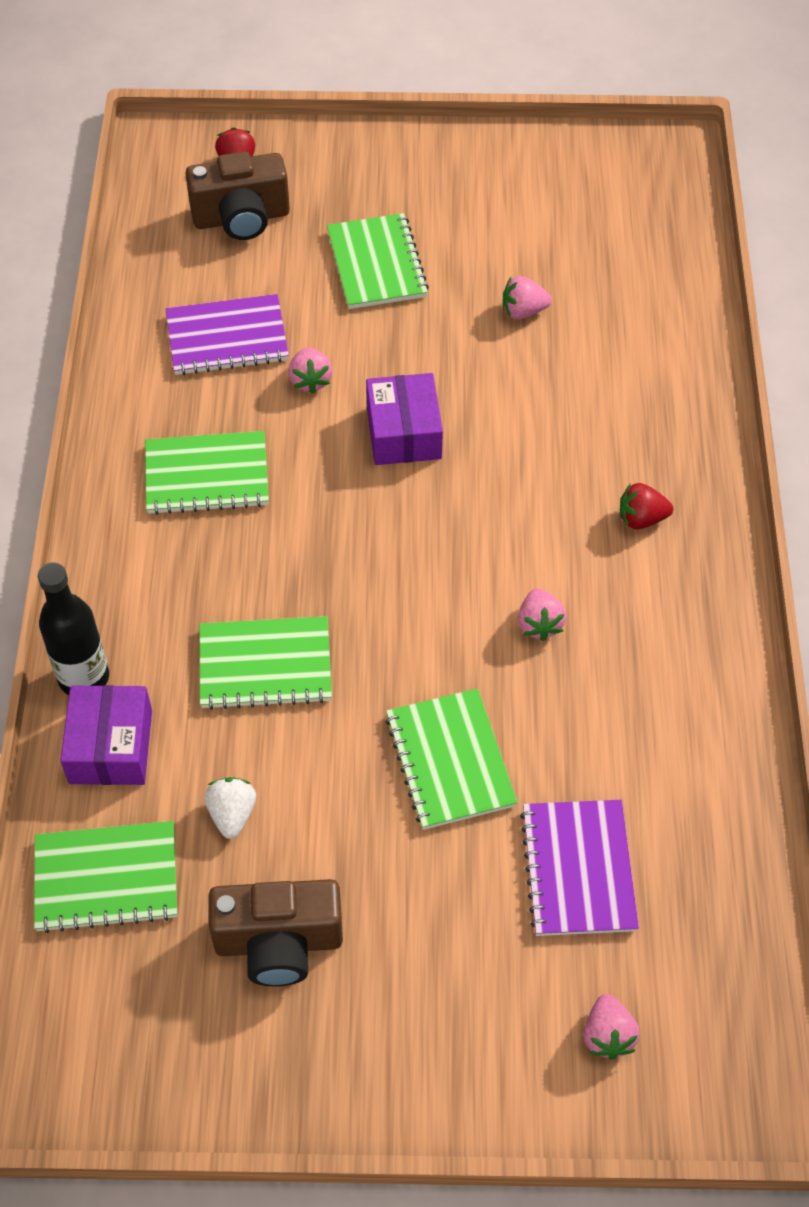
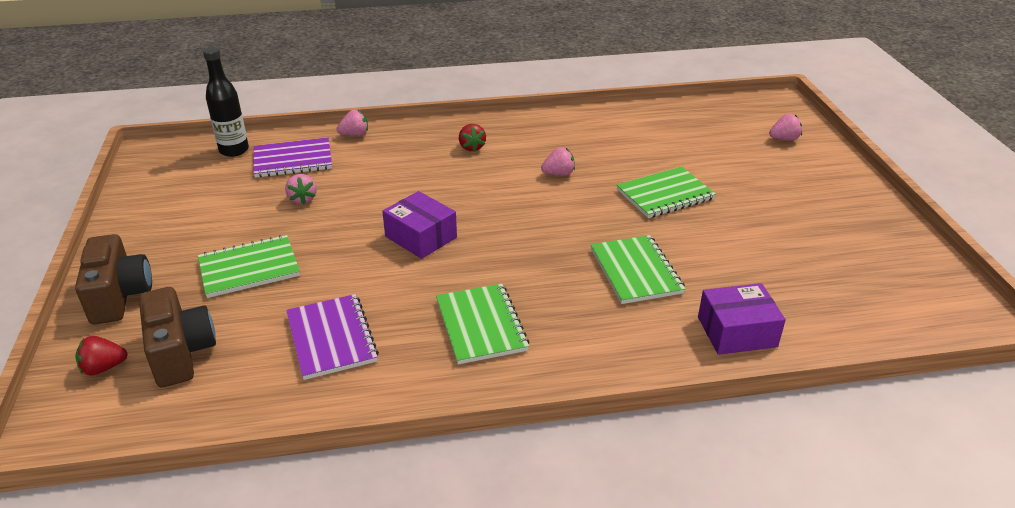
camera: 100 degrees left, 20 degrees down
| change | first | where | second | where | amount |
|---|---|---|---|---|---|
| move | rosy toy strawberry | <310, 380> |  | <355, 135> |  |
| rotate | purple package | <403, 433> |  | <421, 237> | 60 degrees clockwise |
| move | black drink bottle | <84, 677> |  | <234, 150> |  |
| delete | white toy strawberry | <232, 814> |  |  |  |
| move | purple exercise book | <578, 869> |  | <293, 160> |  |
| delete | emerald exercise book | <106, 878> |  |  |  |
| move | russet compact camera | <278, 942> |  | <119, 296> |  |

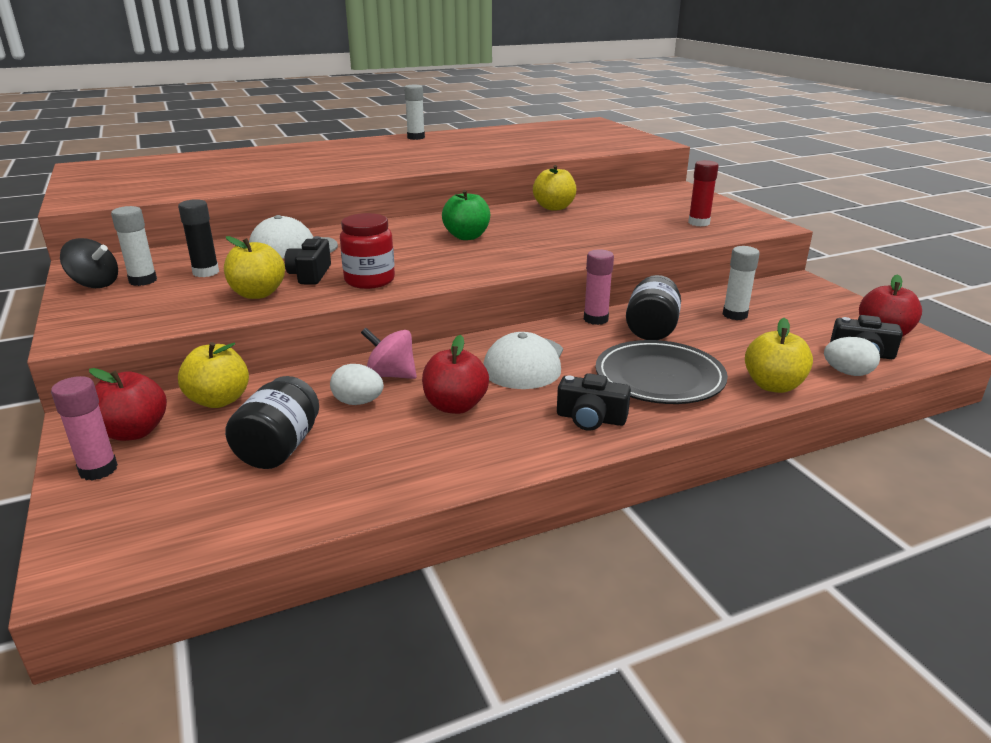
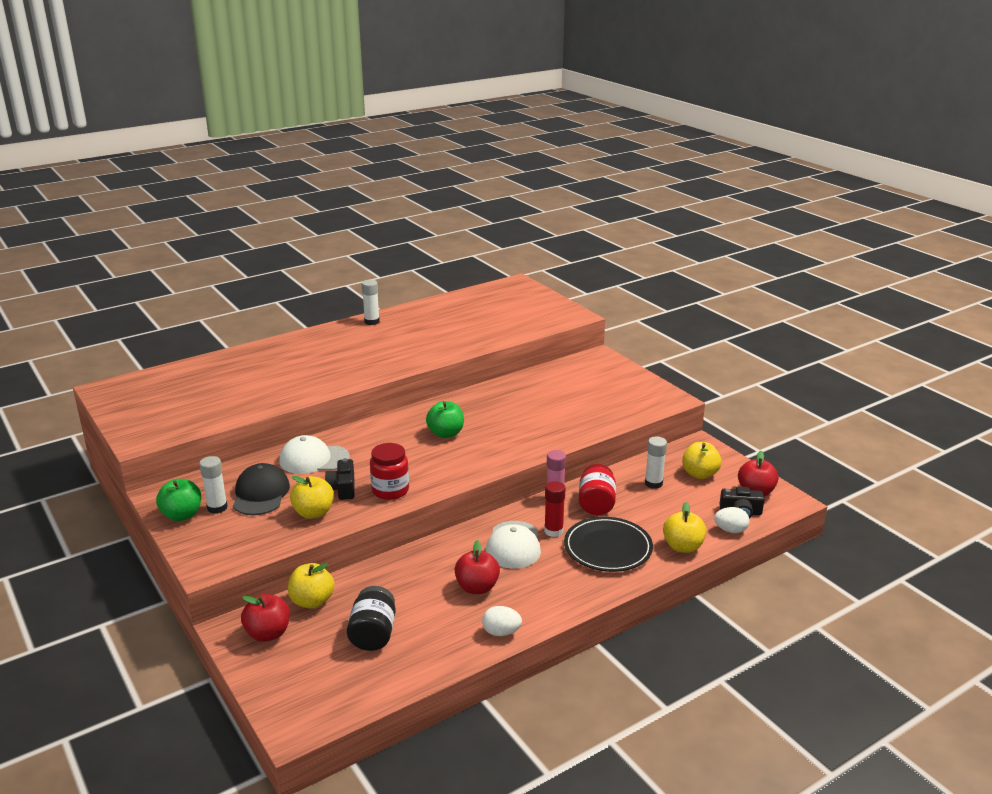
camera: 10 degrees left, 0 degrees up
| change | first | where | second | where | amount |
|---|---|---|---|---|---|
| move | scarlet glue stick | <698, 223> |  | <553, 531> |  |
| move | bright yellow apple | <554, 207> |  | <700, 474> |  |
| replace | black glue stick | <206, 272> | black baseball cap | <261, 494> |  |
| replace | black whirligig | <95, 284> | emerald apple | <182, 515> |  |
| recolor | black preserve jar | <651, 329> | scarlet preserve jar | <596, 504> |  |
| delete | rosy whirligig | <391, 375> |  |  |  |
| move | white egg | <358, 402> |  | <501, 632> |  |
| delete | black compact camera | <591, 418> |  |  |  |
| delete | rosy glue stick | <98, 469> |  |  |  |

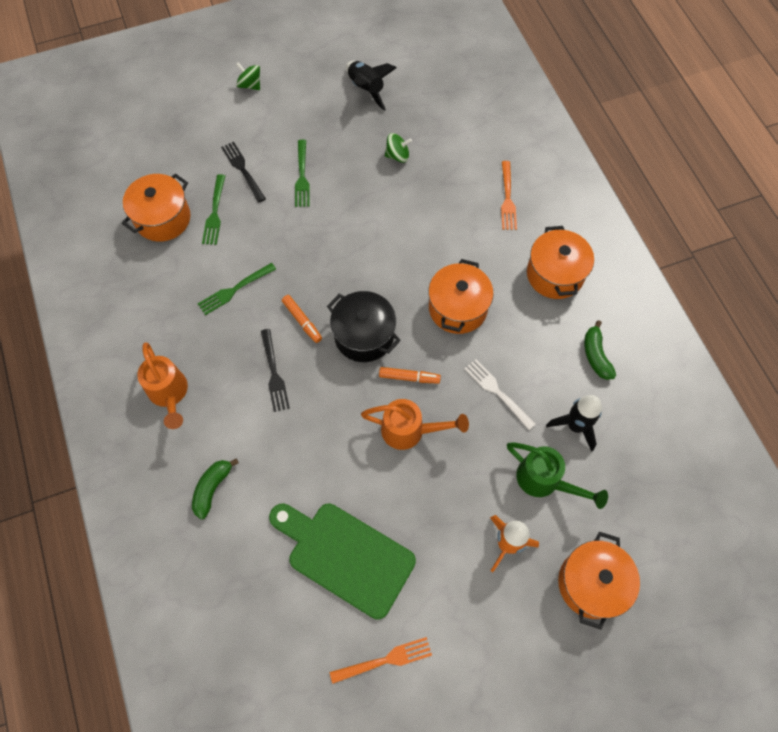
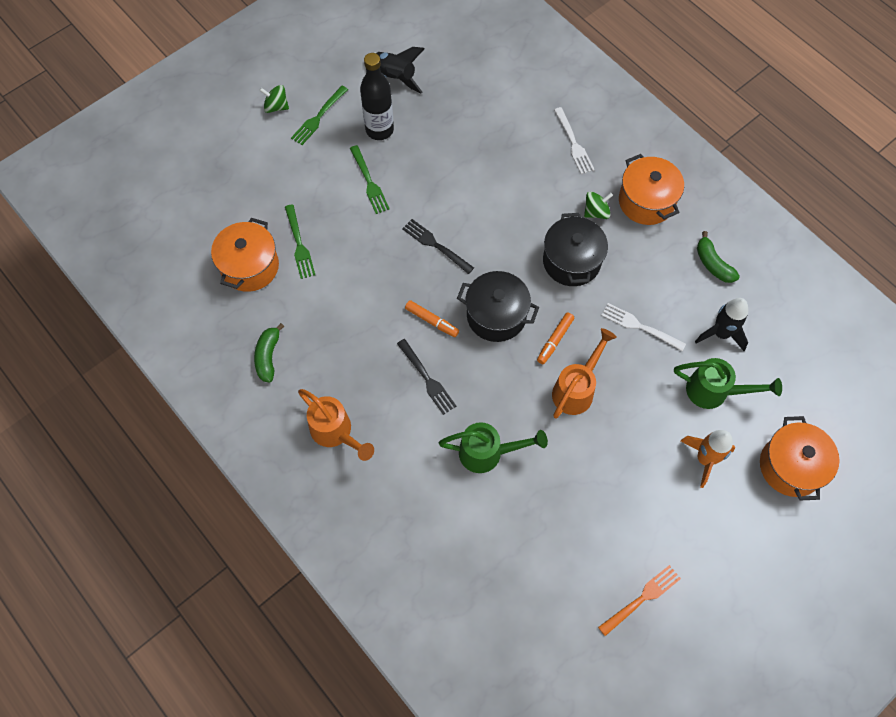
camera: 20 degrees left, 0 degrees up
| change | first | where | second | where | amount |
|---|---|---|---|---|---|
| move | emerald whirligig | <397, 155> |  | <596, 212> |  |
| move | black table fork | <243, 170> |  | <435, 245> |  |
| recolor | orange table fork | <507, 198> | white table fork | <573, 143> |  |
| recolor | orange pot | <457, 308> | black pot | <571, 261> |  |
| move | emerald table fork | <234, 290> |  | <318, 117> |  |
| rotate | orange marker pen | <409, 377> |  | <554, 340> | 135 degrees clockwise |
| rotate | orange watering pot | <410, 431> |  | <577, 388> | 45 degrees counterclockwise |
| move | emerald banana | <212, 488> |  | <268, 356> |  |
| delete | emerald cutting board | <345, 556> |  |  |  |
| insert |  |  | black drink bottle | <379, 130> |  |
| insert |  |  | emerald watering pot | <488, 453> |  |

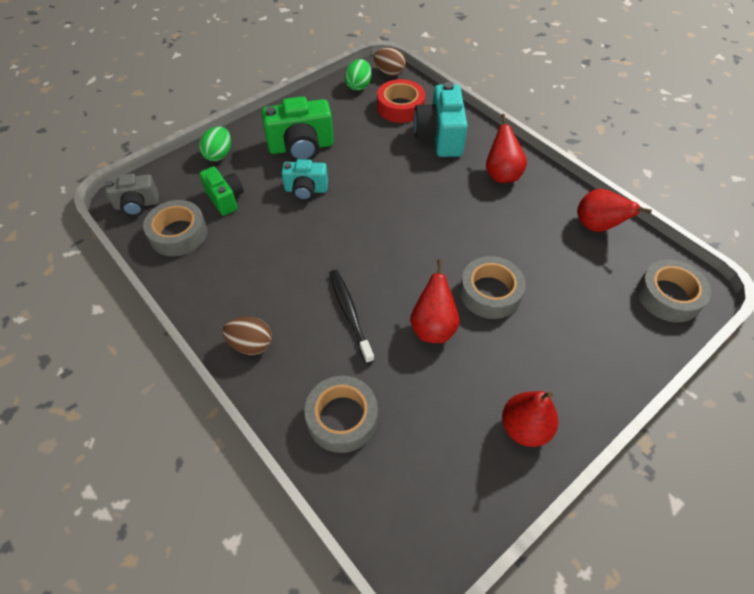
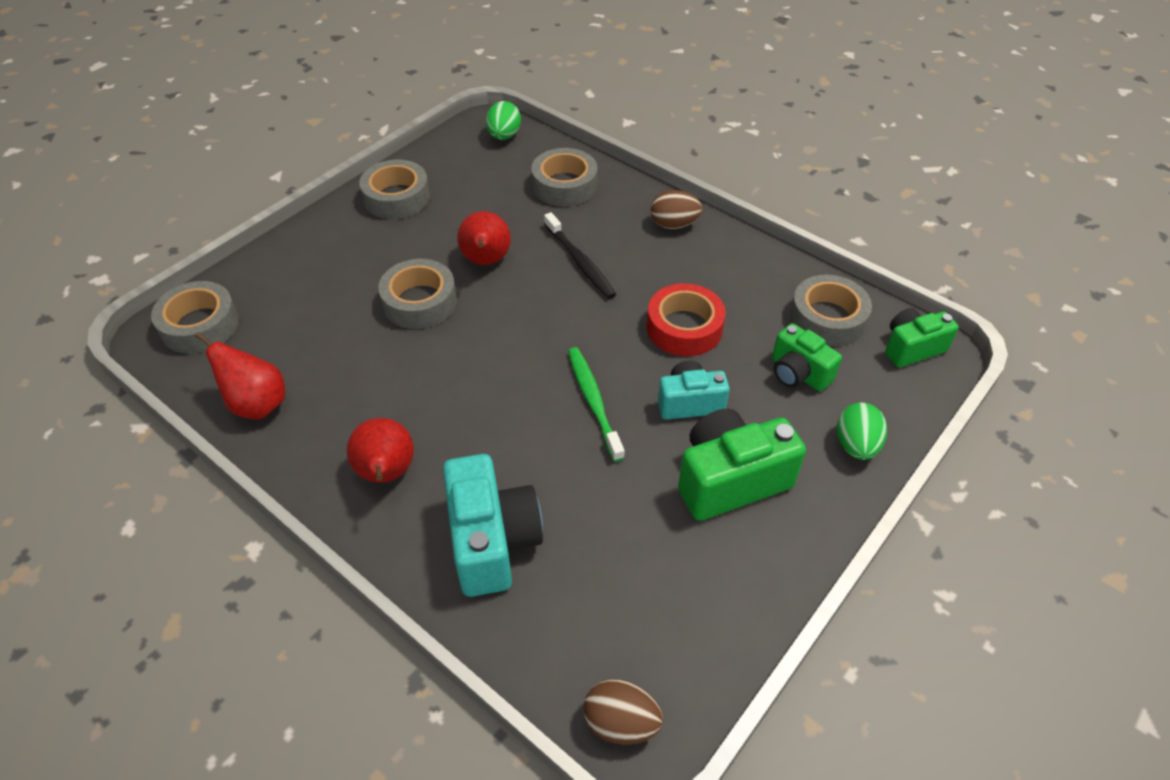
camera: 170 degrees right, 5 degrees down
| change | first | where | second | where | amount |
|---|---|---|---|---|---|
| move | emerald egg | <358, 86> |  | <504, 136> |  |
| move | scarlet tape | <400, 107> |  | <684, 328> |  |
| recolor | gray compact camera | <137, 205> | emerald compact camera | <912, 348> |  |
| replace | scarlet pear fruit | <524, 428> | gray tape | <397, 197> |  |
| insert |  |  | emerald tooth brush | <593, 401> |  |

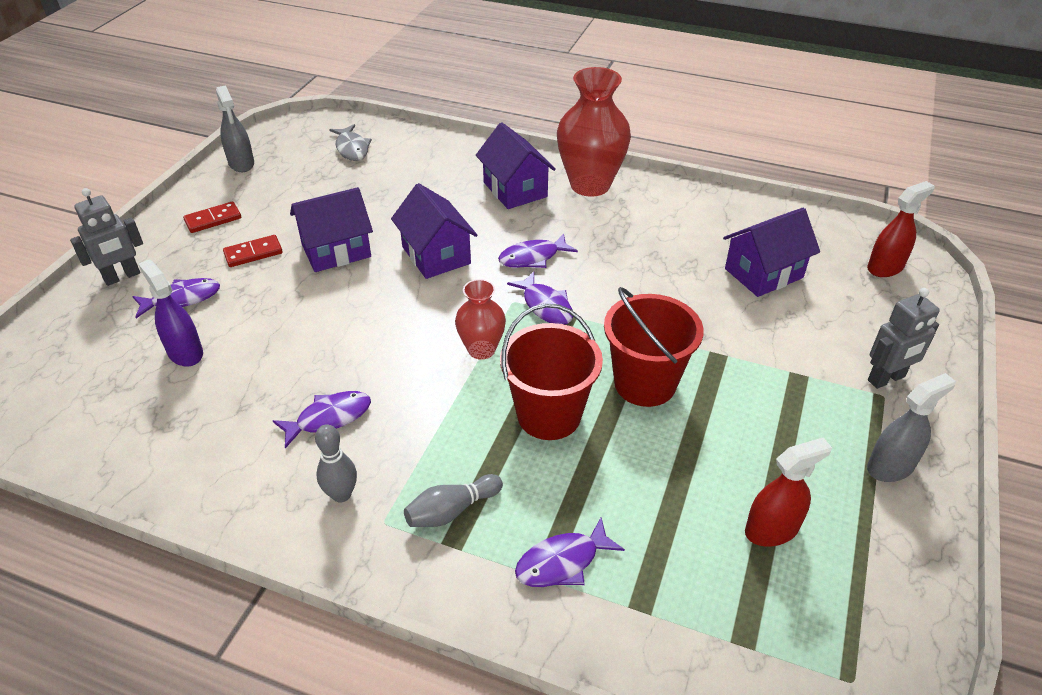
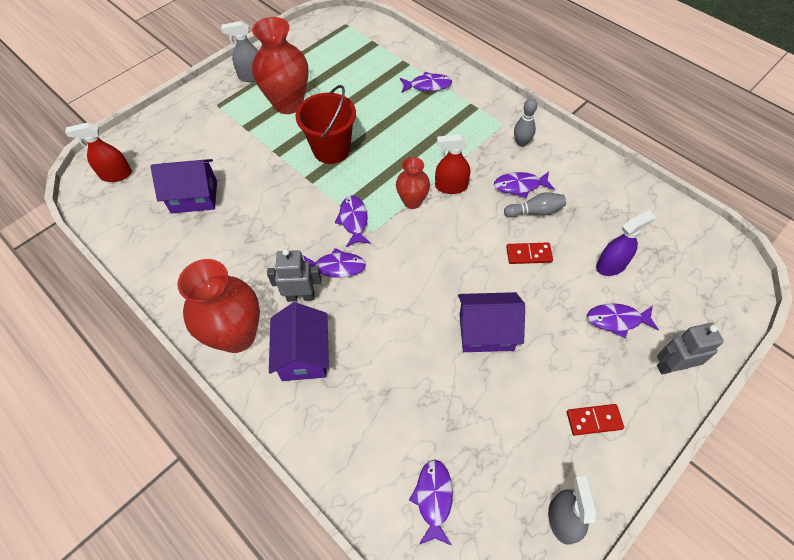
camera: 155 degrees left, 15 degrees up
| change | first | where | second | where | amount |
|---|---|---|---|---|---|
| recolor | gray fish figure | <352, 148> | purple fish figure | <433, 498> |  |
| delete | purple toy house | <436, 255> |  |  |  |
| move | scarlet domino piece | <253, 253> |  | <528, 254> |  |
| rotate | purple sprayer | <185, 352> |  | <611, 265> | 105 degrees counterclockwise |
| move | gray robot | <886, 379> |  | <300, 296> |  |
| delete | scarlet pail | <549, 415> |  |  |  |
| move | scarlet sprayer | <771, 529> |  | <451, 186> |  |
| move | gray tenpin | <452, 511> |  | <535, 211> |  |
| insert |  |  | scarlet tall vase | <288, 104> |  |

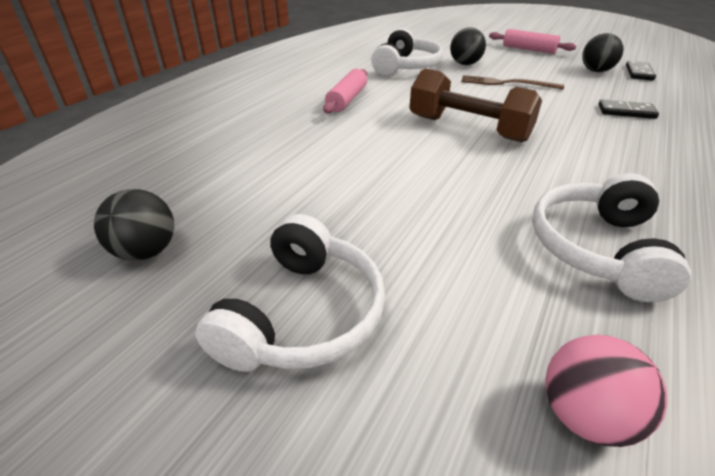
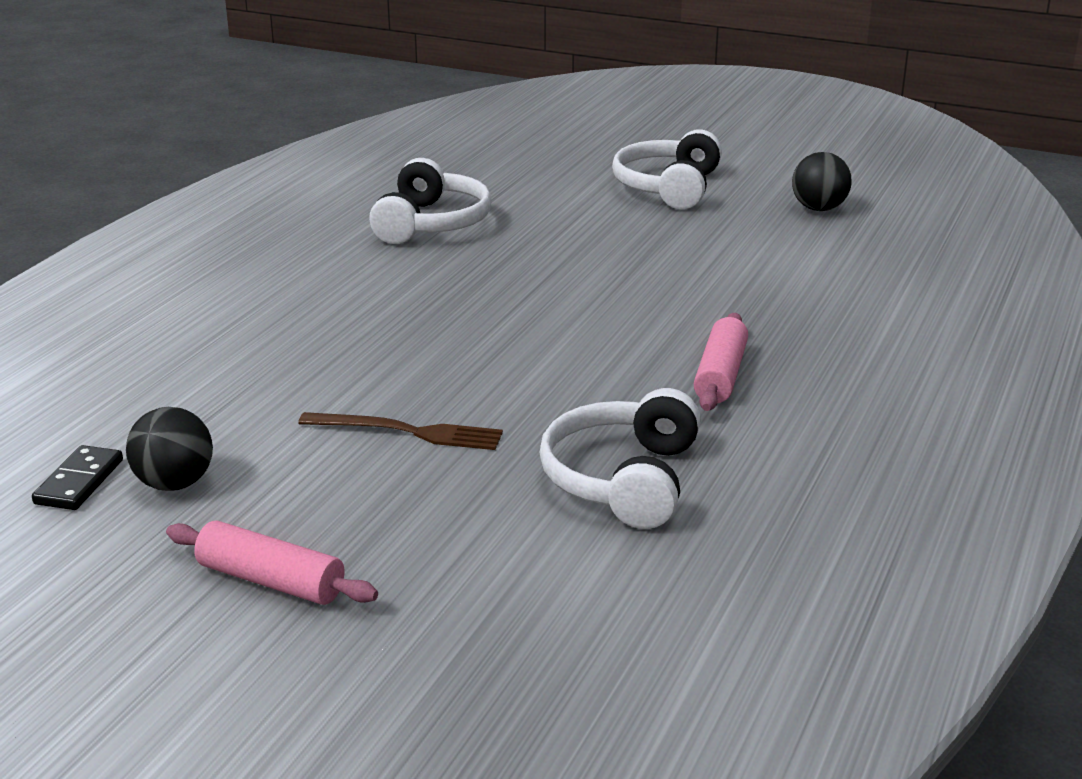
camera: 175 degrees right, 10 degrees down
| change | first | where | second | where | amount |
|---|---|---|---|---|---|
| delete | black play ball | <465, 64> |  |  |  |
| delete | russet free weight | <468, 128> |  |  |  |
| delete | black domino piece | <626, 112> |  |  |  |
| delete | rosy play ball | <585, 415> |  |  |  |

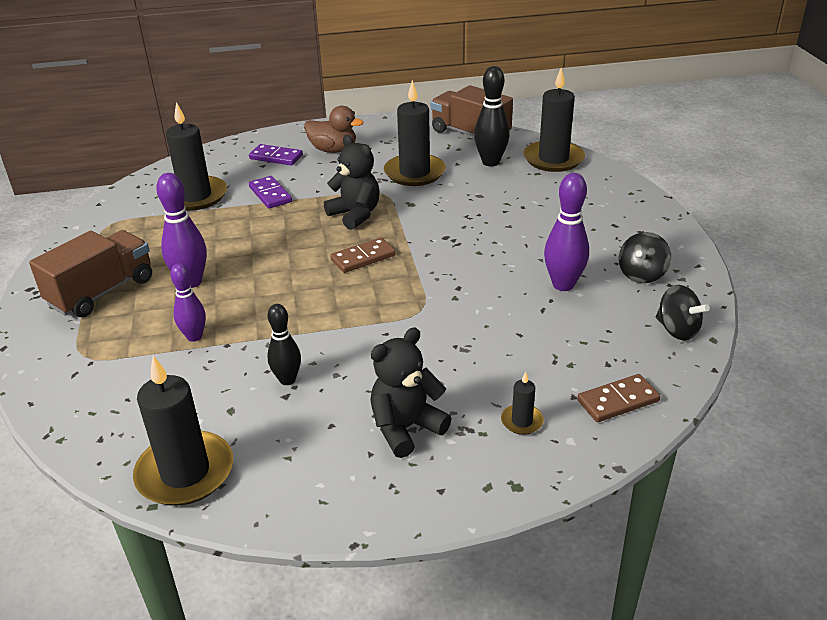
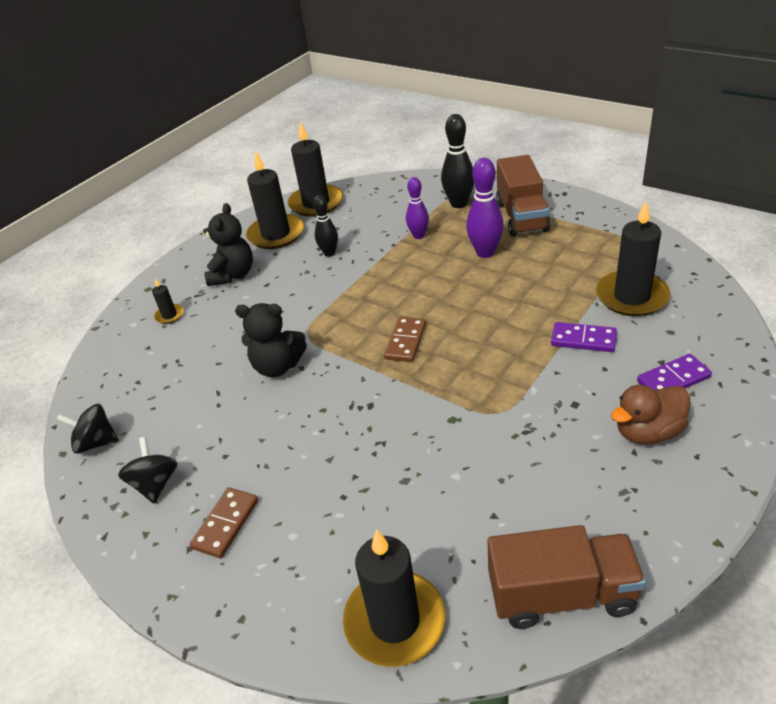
camera: 140 degrees right, 5 degrees up
| change | first | where | second | where | amount |
|---|---|---|---|---|---|
| move | black tenpin | <490, 162> |  | <459, 204> |  |
| move | black wax candle | <414, 173> |  | <276, 234> |  |
| move | black teddy bear | <355, 215> |  | <277, 366> |  |
| delete | purple tenpin | <563, 285> |  |  |  |
| move | russet domino piece | <618, 401> |  | <226, 524> |  |

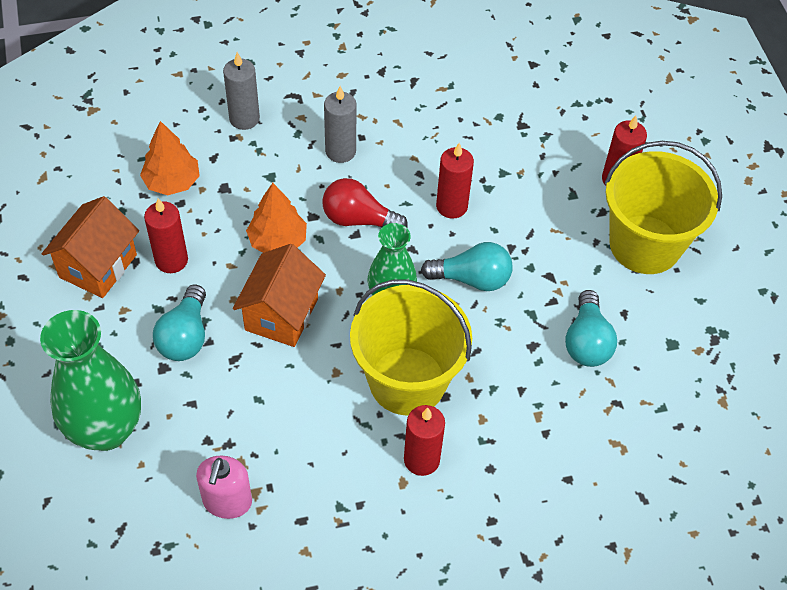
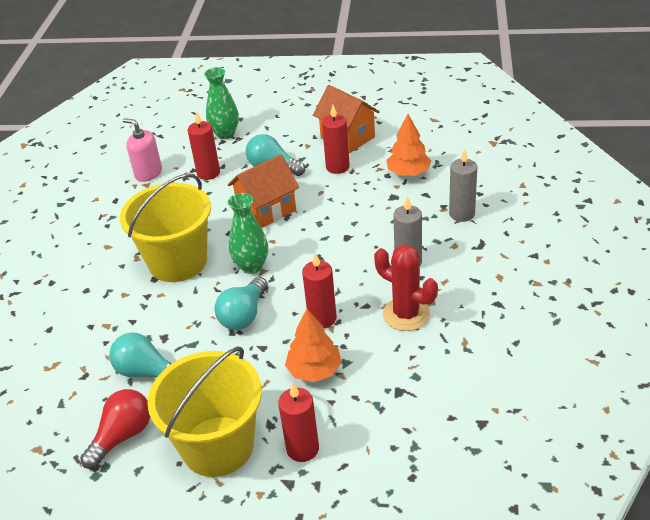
camera: 115 degrees right, 15 degrees down
| change | first | where | second | where | amount |
|---|---|---|---|---|---|
| move | scarlet lightbulb | <358, 219> |  | <122, 436> |  |
| move | orange toy tree | <278, 241> |  | <314, 370> |  |
| rotate | orange toy house | <281, 314> |  | <266, 210> | 75 degrees counterclockwise |
| resize | emerald tall vase | <106, 429> |  | <225, 134> | x0.62 |
| move | scarlet wax candle | <421, 460> |  | <208, 173> |  |
| insert |  |  | scarlet cactus | <406, 314> |  |

